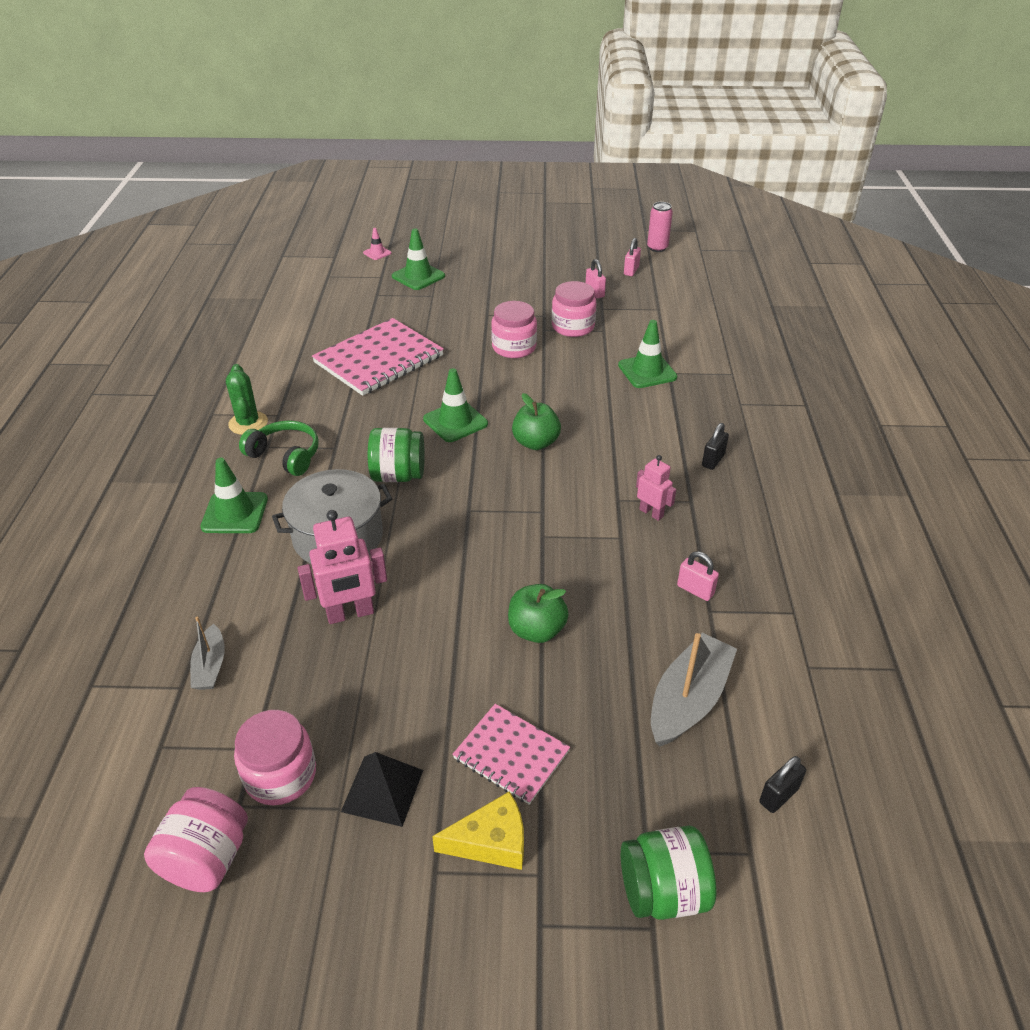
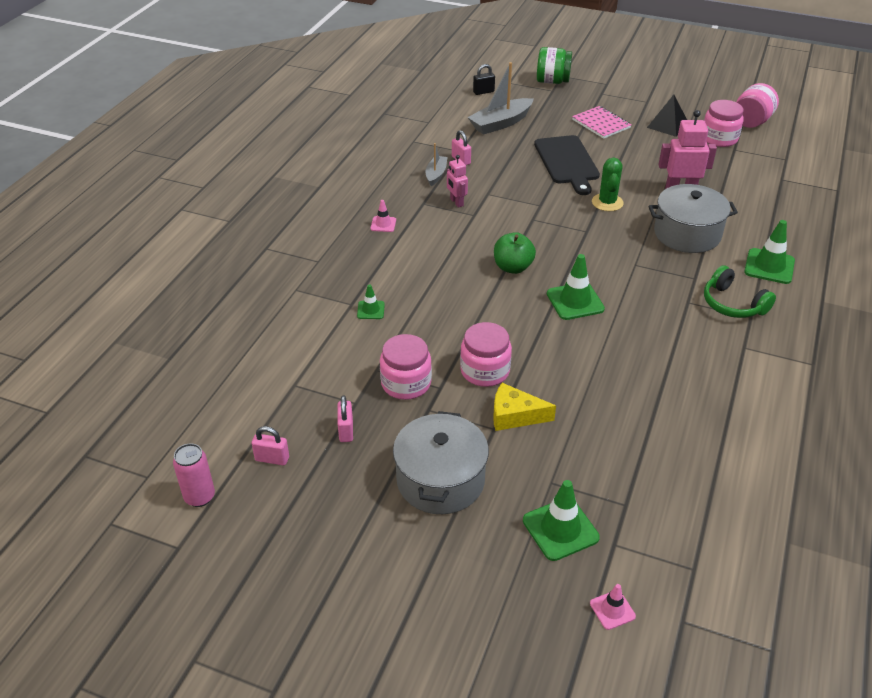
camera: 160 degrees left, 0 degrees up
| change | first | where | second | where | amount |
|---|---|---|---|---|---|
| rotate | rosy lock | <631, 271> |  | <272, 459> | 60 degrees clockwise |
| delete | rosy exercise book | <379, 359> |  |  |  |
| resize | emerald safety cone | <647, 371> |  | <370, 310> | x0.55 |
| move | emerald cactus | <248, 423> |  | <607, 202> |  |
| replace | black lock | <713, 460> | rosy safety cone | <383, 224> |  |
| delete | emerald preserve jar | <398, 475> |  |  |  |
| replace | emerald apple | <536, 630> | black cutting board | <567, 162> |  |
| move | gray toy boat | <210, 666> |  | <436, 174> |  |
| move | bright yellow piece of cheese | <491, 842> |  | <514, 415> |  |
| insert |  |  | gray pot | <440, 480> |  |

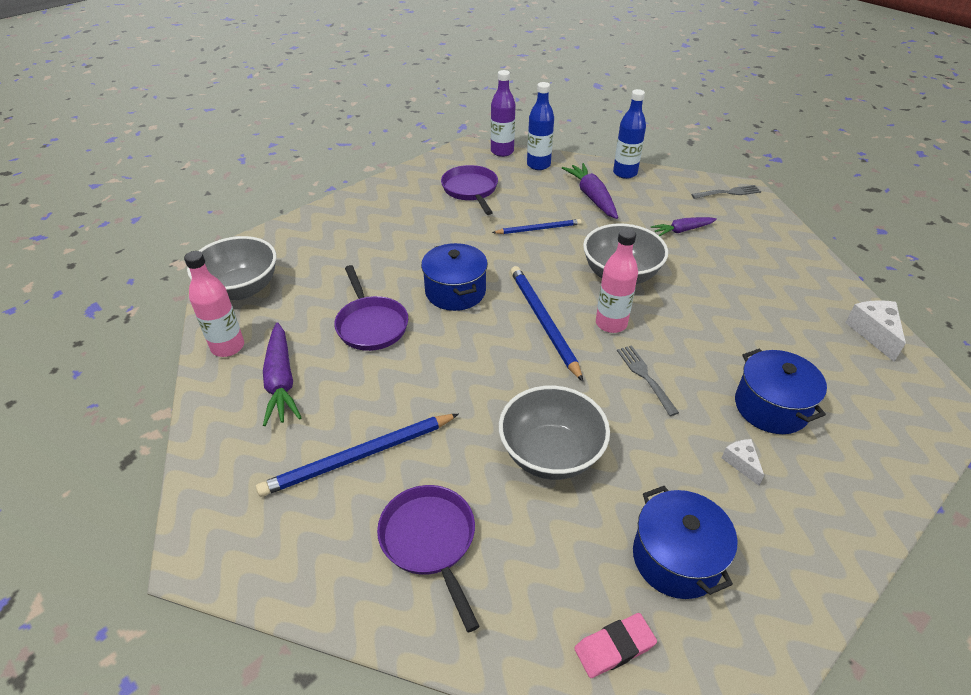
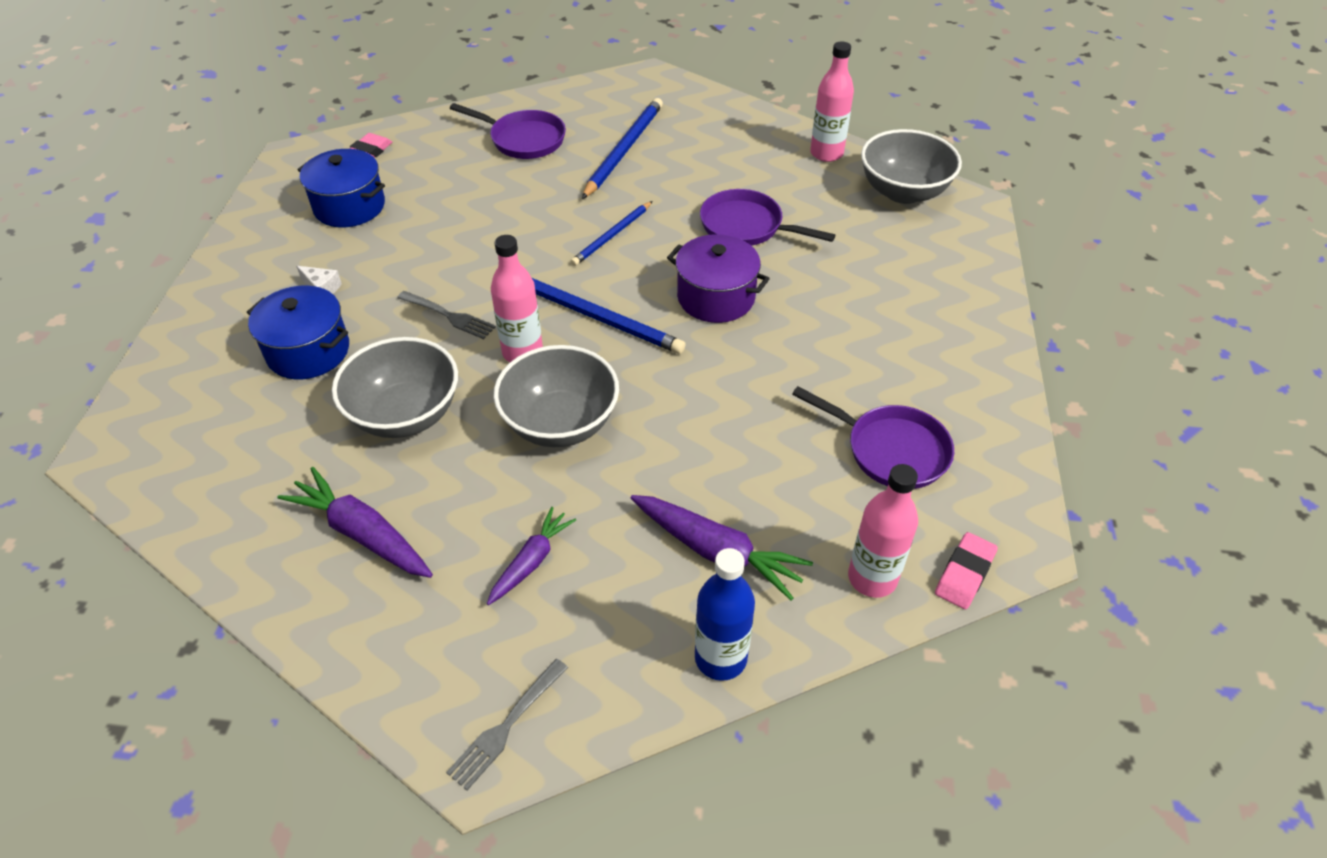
camera: 140 degrees right, 5 degrees up
| change | first | where | second | where | amount |
|---|---|---|---|---|---|
| replace | purple drink bottle | <502, 151> | rosy gum eraser | <964, 574> |  |
| recolor | blue drink bottle | <538, 165> | rosy drink bottle | <872, 578> |  |
| move | blue lead pencil | <539, 229> |  | <612, 236> |  |
| recolor | blue pot | <455, 292> | purple pot | <716, 297> |  |
| delete | white piece of cheese | <874, 333> |  |  |  |
| move | purple root vegetable | <281, 381> |  | <362, 533> |  |
| move | gray deep dish | <550, 454> |  | <405, 414> |  |

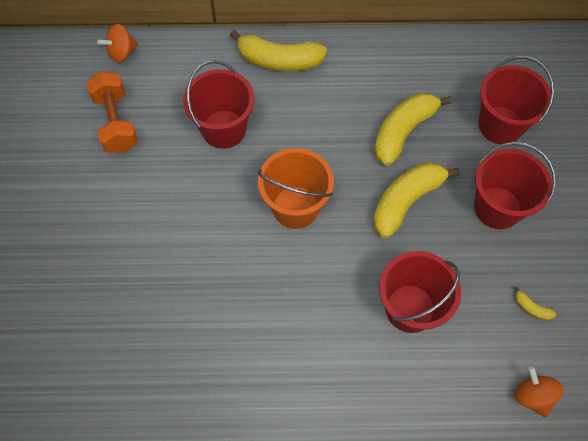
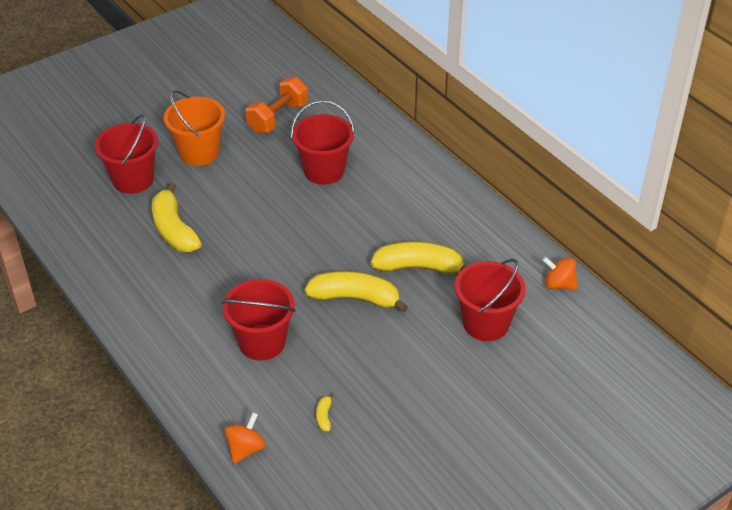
camera: 55 degrees right, 20 degrees down
| change | first | where | second | where | amount |
|---|---|---|---|---|---|
| move | orange whirligig | <122, 53> |  | <559, 284> |  |
| move | bright yellow banana | <279, 61> |  | <174, 229> |  |
| move | scarlet pail | <497, 208> |  | <133, 180> |  |
| move | orange pail | <295, 207> |  | <199, 152> |  |

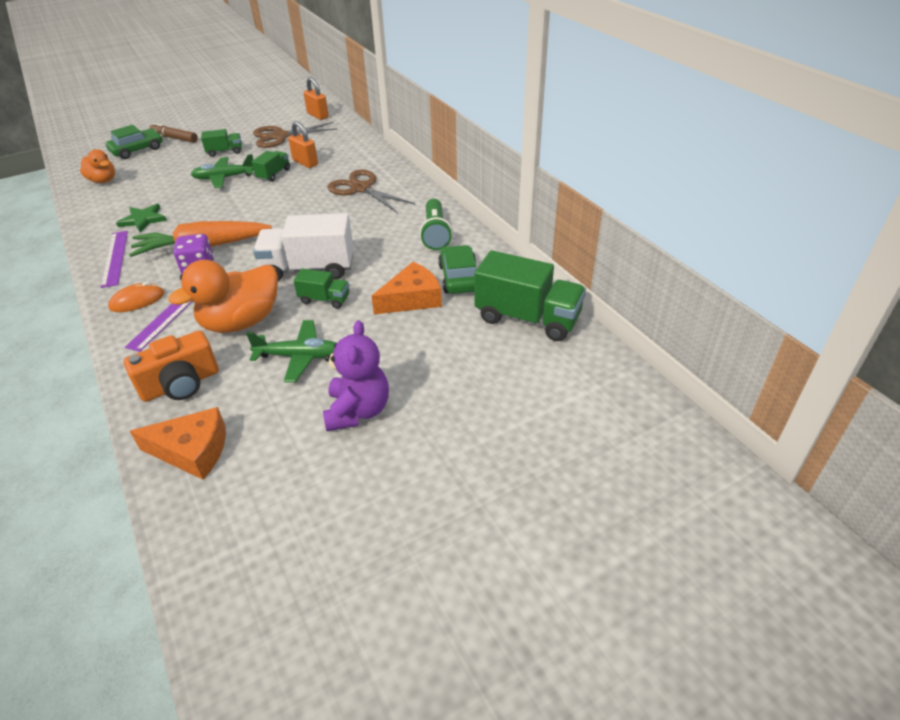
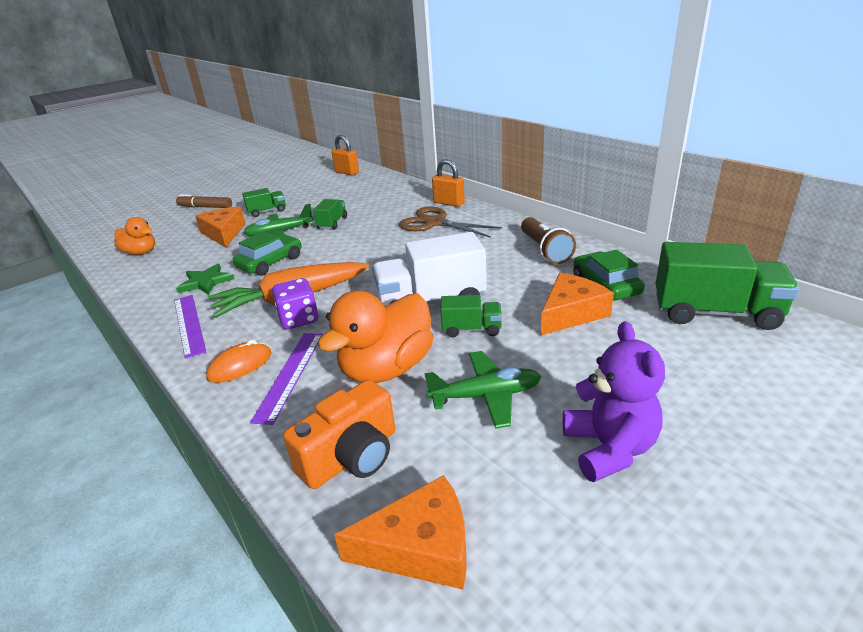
camera: 10 degrees left, 10 degrees down
| change | first | where | second | where | amount |
|---|---|---|---|---|---|
| move | orange lock | <305, 163> |  | <449, 203> |  |
| delete | russet pair of scissors | <280, 136> |  |  |  |
| move | emerald automobile | <137, 150> |  | <270, 262> |  |
| recolor | emerald torch | <435, 233> | russet torch | <545, 250> |  |
| insert |  |  | orange piece of cheese | <224, 233> |  |

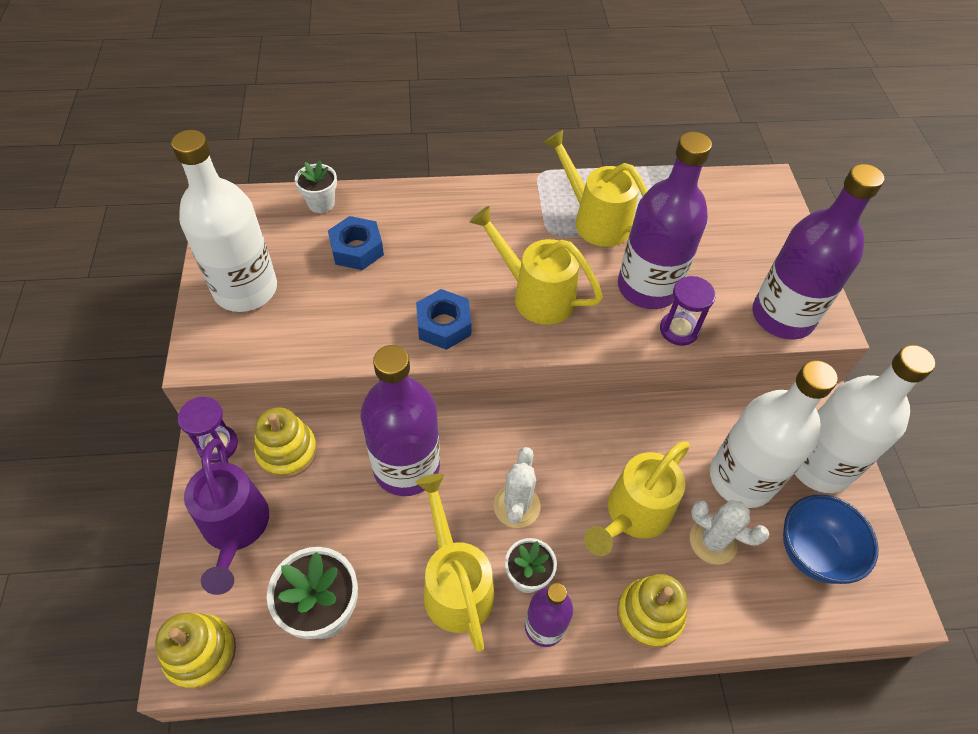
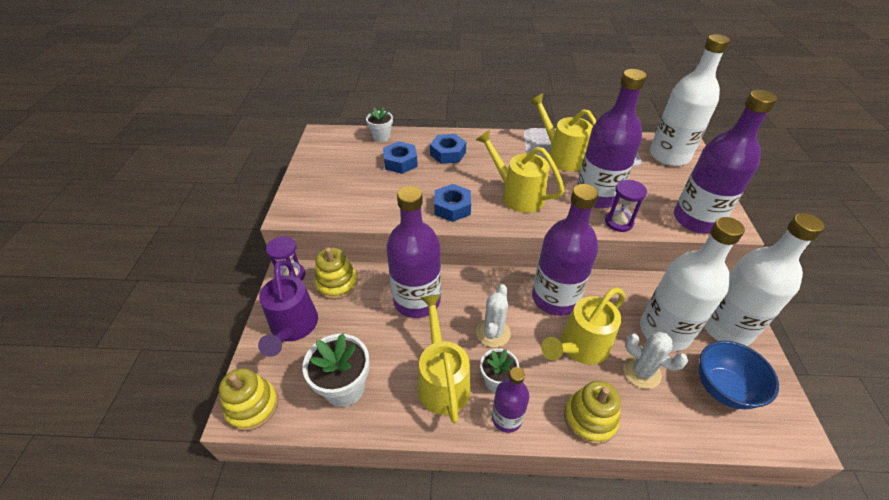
camera: 10 degrees right, 10 degrees down
| change | first | where | second | where | amount |
|---|---|---|---|---|---|
| move | white drink bottle | <245, 289> |  | <669, 156> |  |
| insert |  |  | blue nut | <448, 153> |  |
| insert |  |  | purple drink bottle | <555, 298> |  |

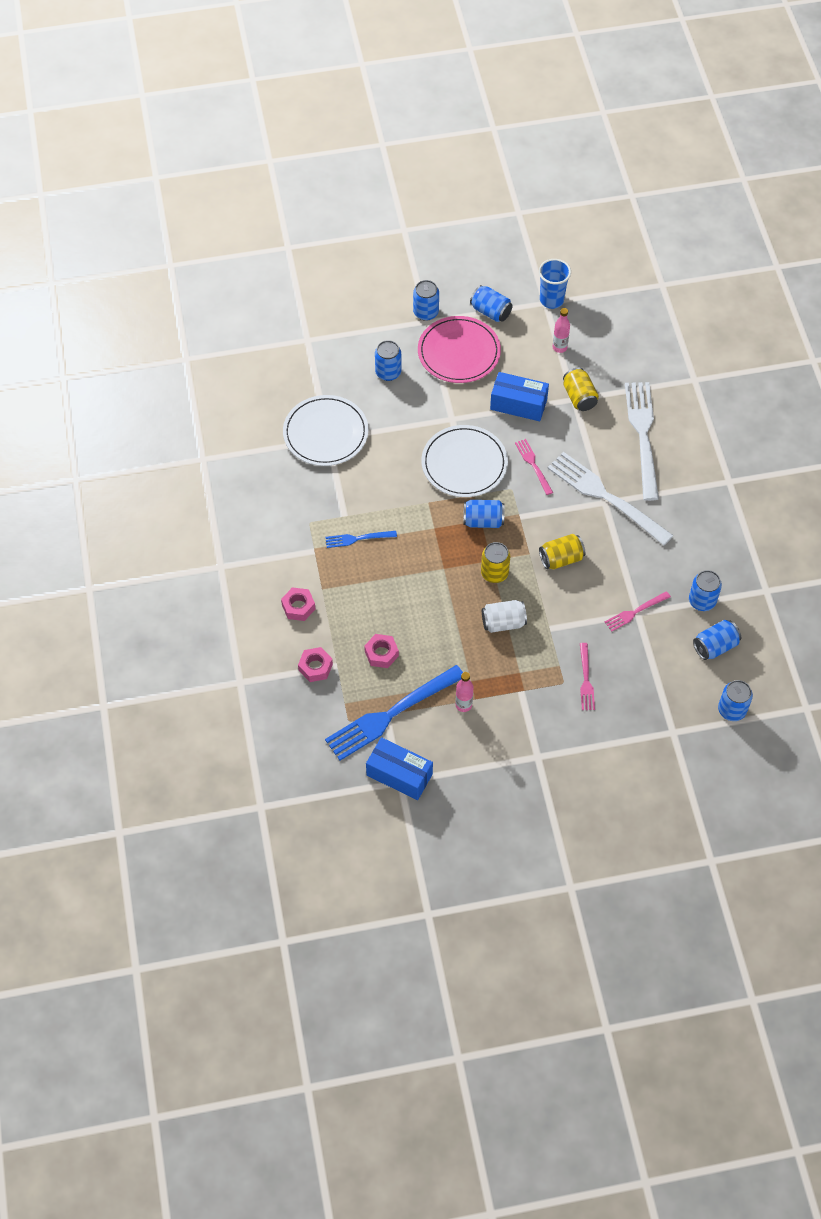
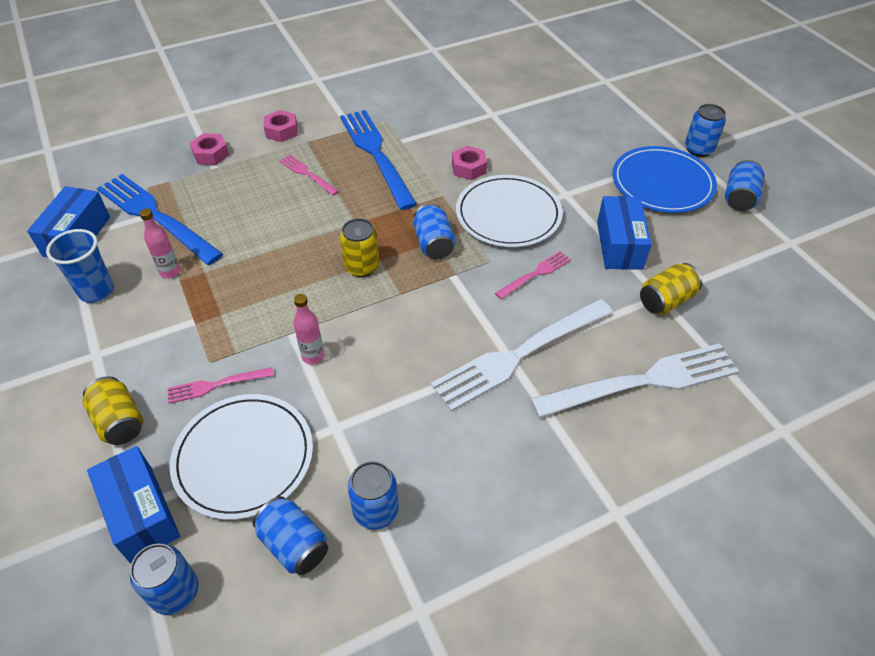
camera: 75 degrees right, 10 degrees down
| change | first | where | second | where | amount |
|---|---|---|---|---|---|
| move | blue beaker | <551, 300> |  | <96, 291> |  |
| move | rosy drink bottle | <559, 347> |  | <313, 356> |  |
| recolor | rosy flat dish | <459, 352> | blue flat dish | <662, 183> |  |
| delete | blue can | <388, 372> |  |  |  |
| move | white flat dish | <325, 433> |  | <244, 457> |  |
| rotate | white table fork | <605, 496> |  | <518, 355> | 150 degrees counterclockwise |
| resize | blue table fork | <357, 539> |  | <375, 154> | x2.06 |
| move | bright yellow can | <561, 558> |  | <120, 421> |  |
| move | rosy table fork | <635, 612> |  | <307, 174> |  |
| delete | white can | <503, 623> |  |  |  |
| move | rosy nut | <381, 653> |  | <469, 168> |  |
| insert |  |  | blue package | <141, 513> |  |

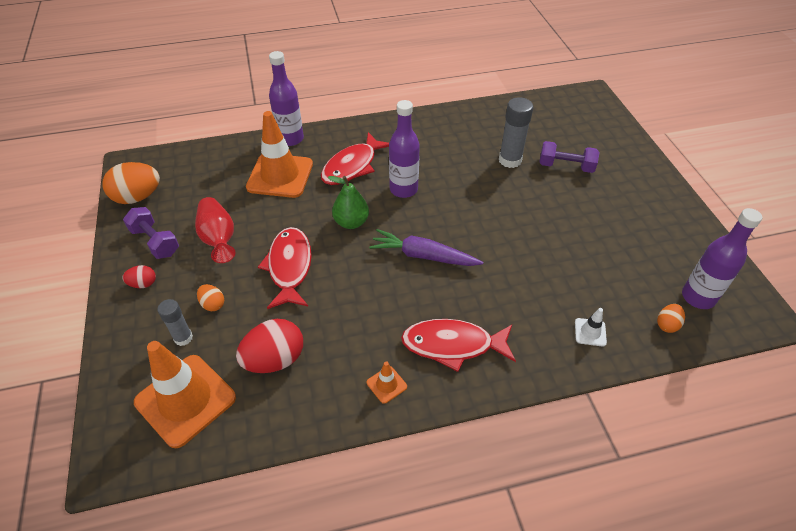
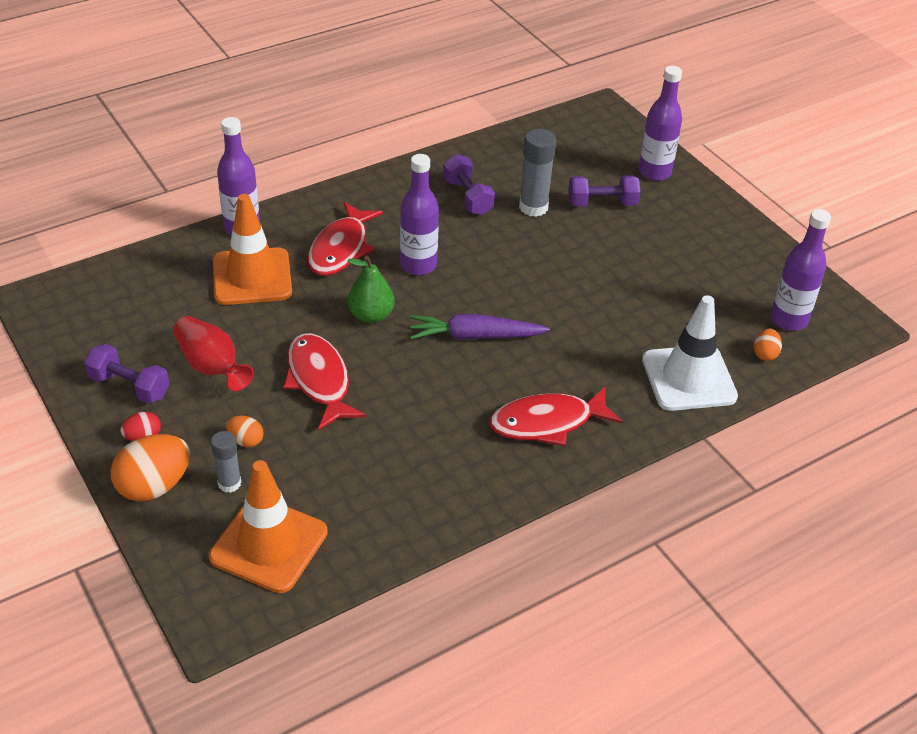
camera: 20 degrees left, 5 degrees down
| change | first | where | second | where | amount |
|---|---|---|---|---|---|
| move | orange egg | <138, 197> |  | <154, 486> |  |
| resize | white safety cone | <590, 332> |  | <688, 378> | x2.38 |
| delete | scarlet egg | <275, 360> |  |  |  |
| delete | orange safety cone | <386, 384> |  |  |  |
| insert |  |  | purple drink bottle | <654, 172> |  |
| insert |  |  | purple free weight | <467, 197> |  |

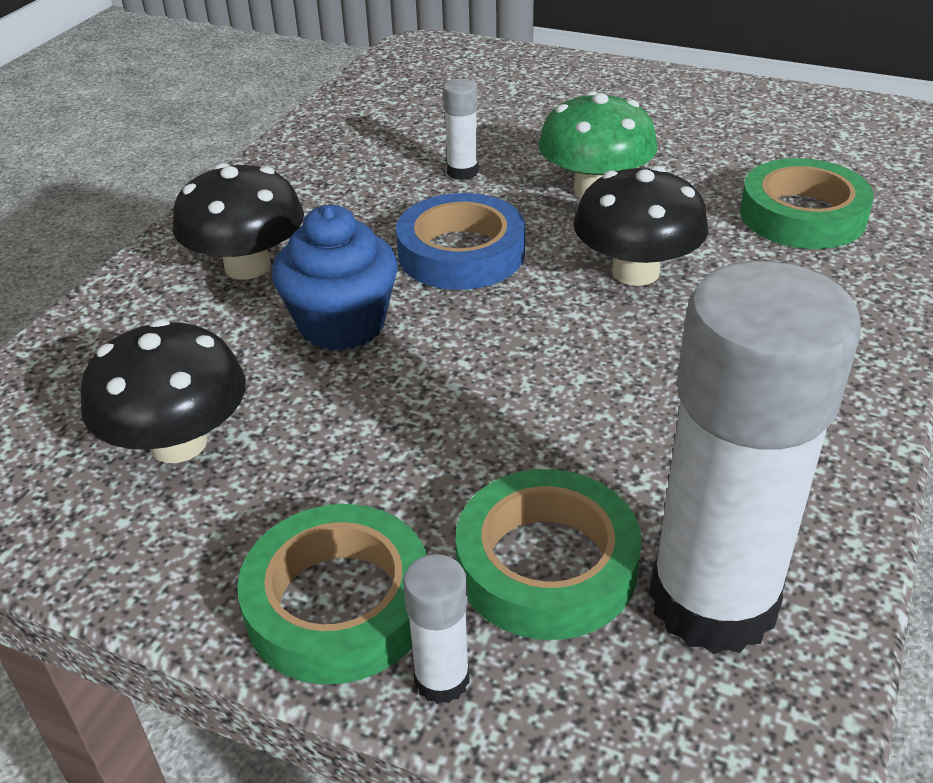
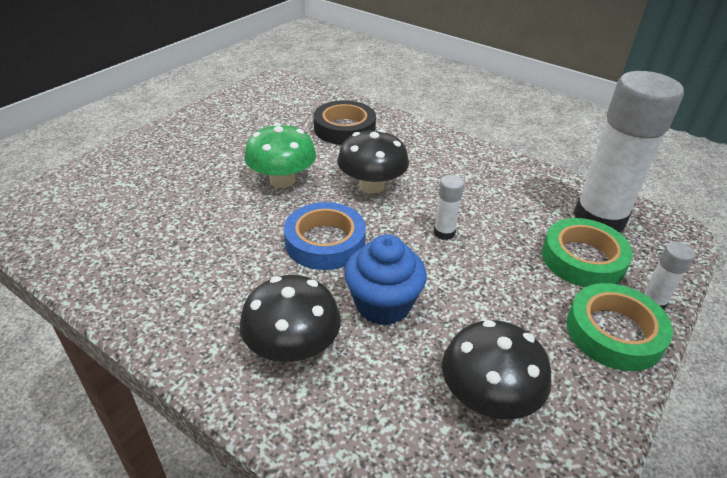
camera: 80 degrees left, 0 degrees up
| change | first | where | second | where | amount |
|---|---|---|---|---|---|
| move | white glue stick | <462, 172> |  | <444, 233> |  |
| recolor | emerald tape | <802, 215> | black tape | <344, 128> |  |

